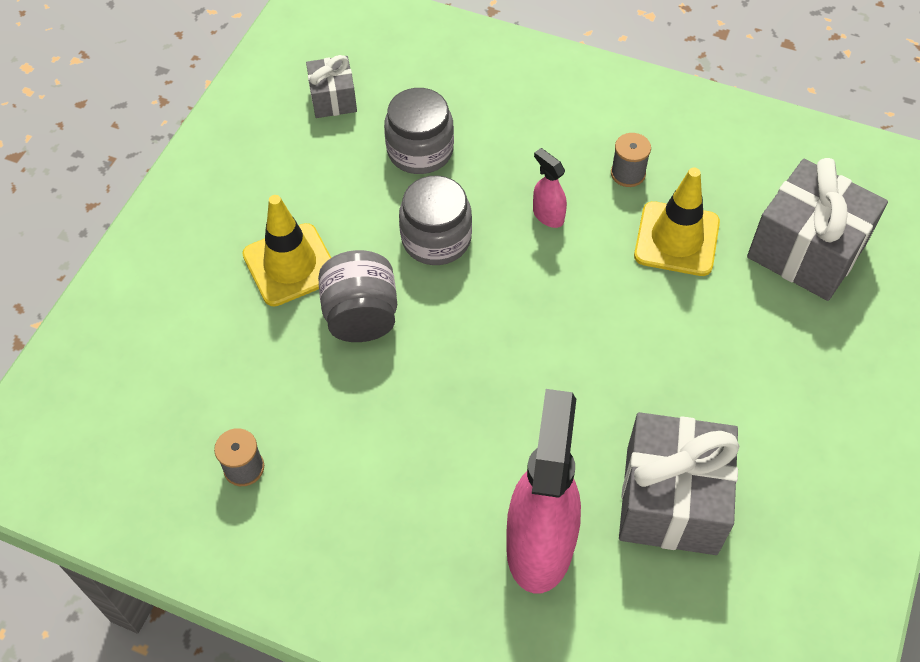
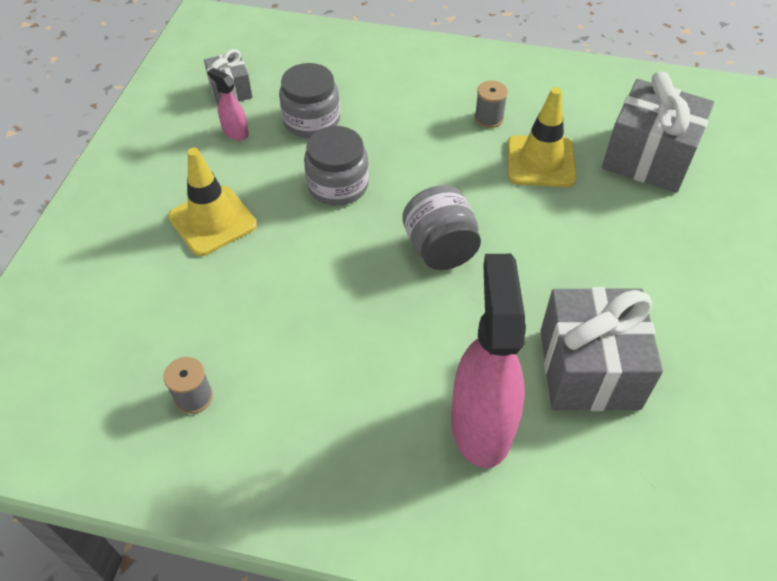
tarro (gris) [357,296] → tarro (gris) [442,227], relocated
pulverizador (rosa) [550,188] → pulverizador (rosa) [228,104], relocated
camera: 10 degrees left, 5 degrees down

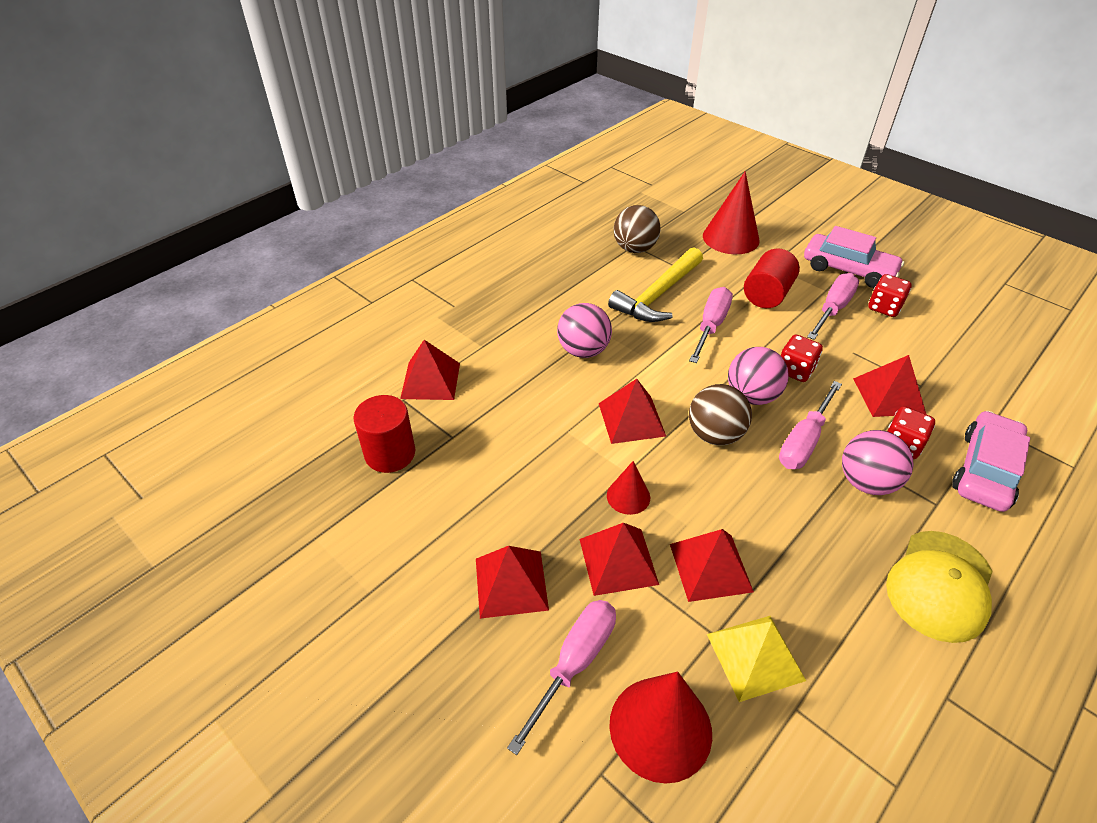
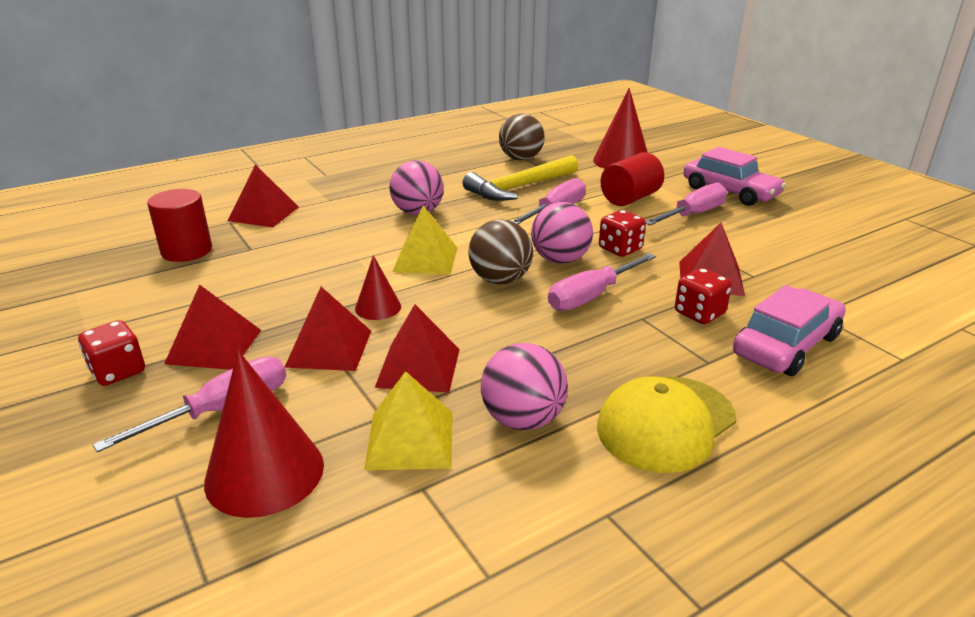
pelota (rosa) [877,462] → pelota (rosa) [524,386], relocated
dado (rojo) [890,295] → dado (rojo) [111,353], relocated
pirámide (rojo) [632,411] → pirámide (amarillo) [425,240]
camera: 15 degrees right, 15 degrees down

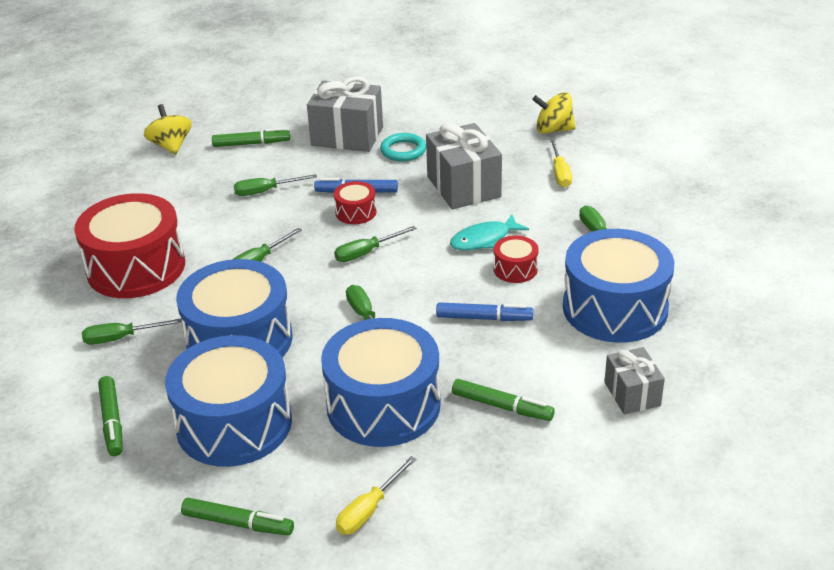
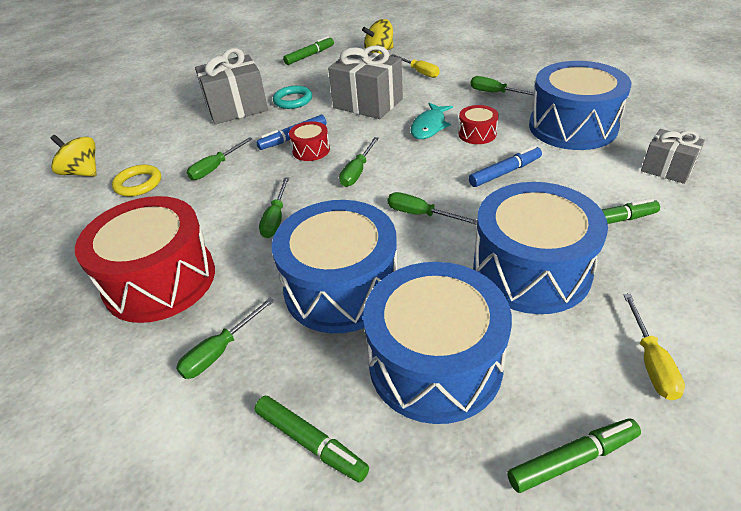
- → anillo (amarillo) [136,181]
rotulador (verde) [251,137] → rotulador (verde) [308,50], relocated
camera: 35 degrees left, 5 degrees up

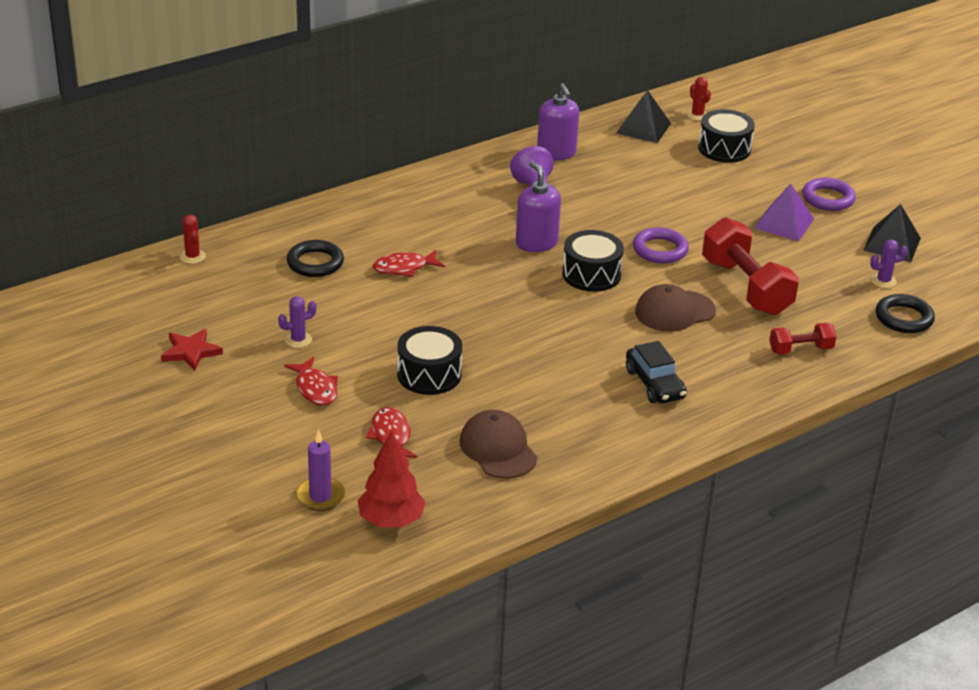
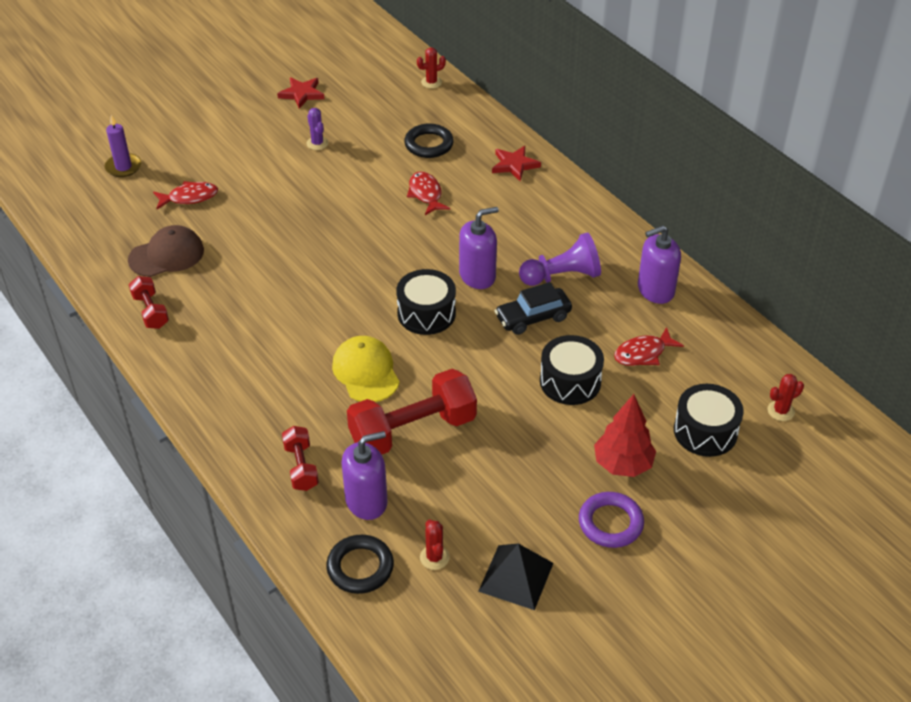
pirámide (negro) [643,116] → -
anillo (morado) [661,245] → -
pirámide (morado) [784,212] → -
- → mancuerna (rojo) [149,302]
- → dispensador de jabón (morado) [365,475]
- → estrella (rojo) [516,163]
pez (rojo) [311,381] → pez (rojo) [649,346], relocated
árbol (rojo) [391,478] → árbol (rojo) [625,435], relocated
tambor (negro) [429,360] → tambor (negro) [572,370], relocated
coche (negro) [656,372] → coche (negro) [533,308], relocated
gorra (marrón) [675,308] → gorra (amarillo) [366,369]
cactus (morado) [889,263] → cactus (rojo) [435,545]
camera: 90 degrees right, 10 degrees up

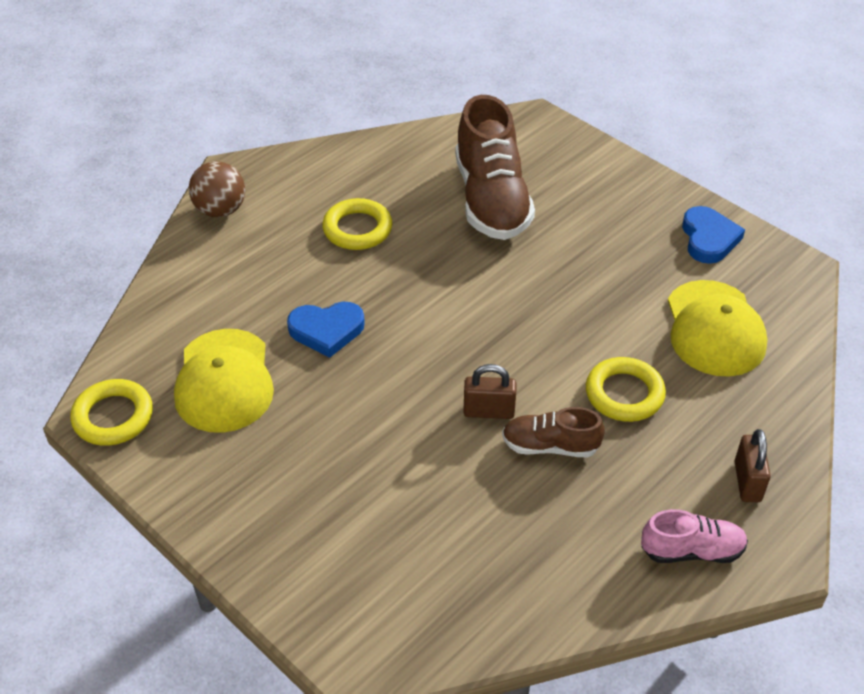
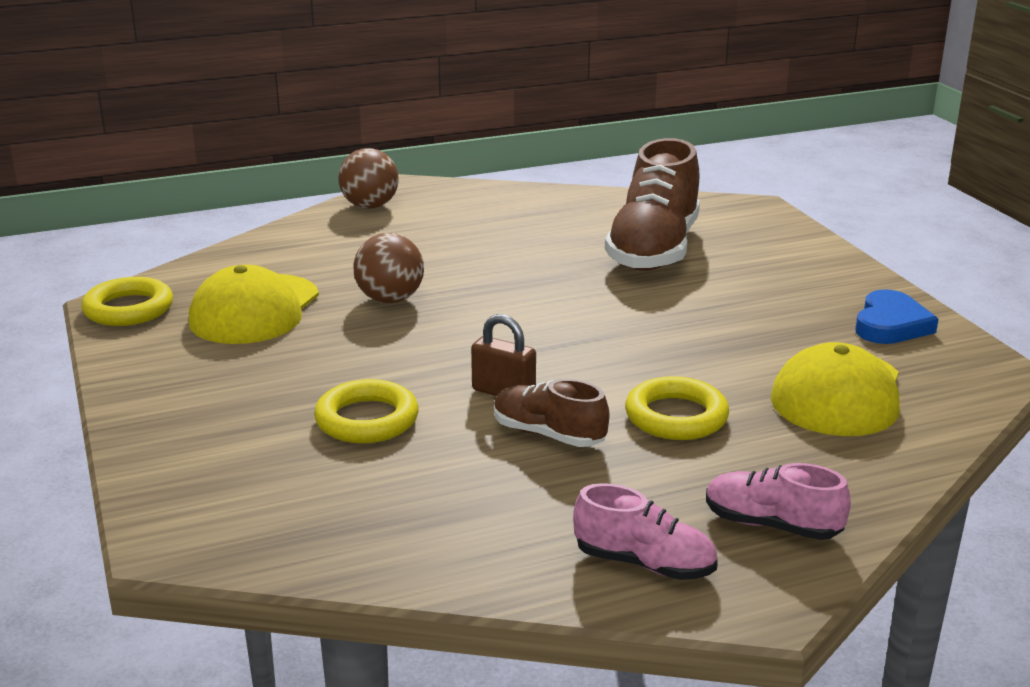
anillo (amarillo) [357,224] → anillo (amarillo) [366,411], relocated
corazón (azul) [326,330] → pelota (marrón) [388,268]
candado (marrón) [753,465] → zapato (rosa) [778,501]
camera: 25 degrees right, 20 degrees down

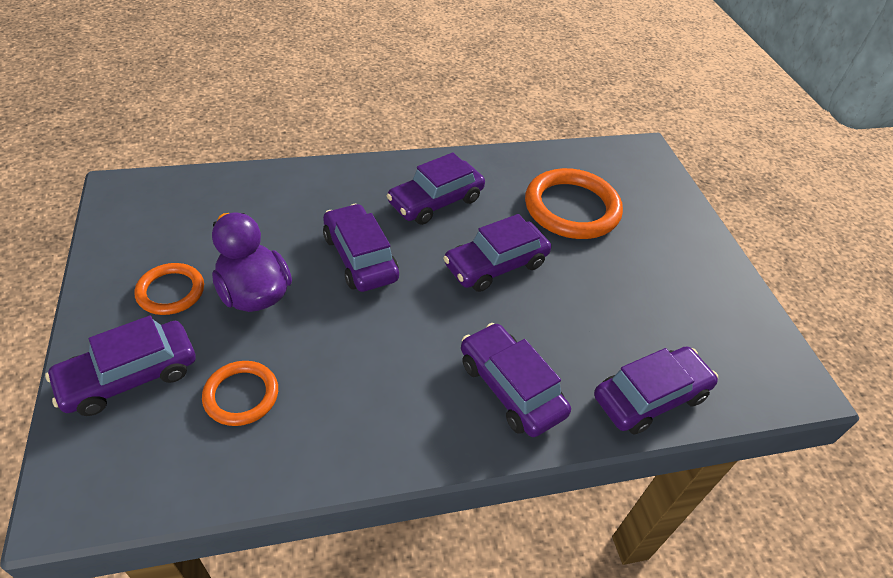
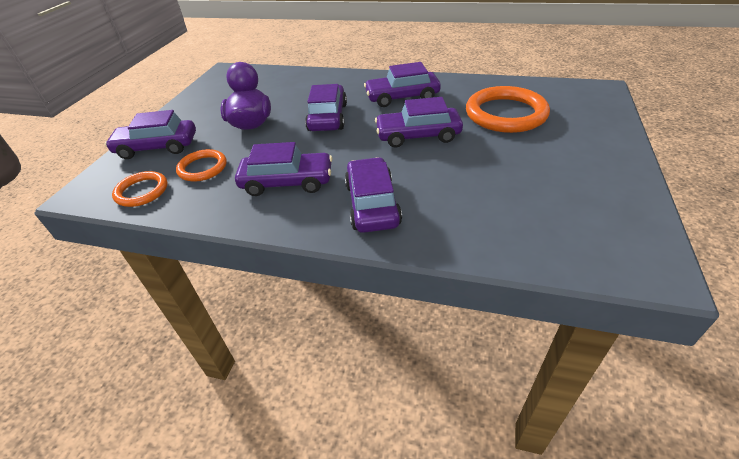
anillo (naranja) [169,289] → anillo (naranja) [140,189], relocated
coche (morado) [656,390] → coche (morado) [284,169], relocated
camera: 35 degrees right, 5 degrees down

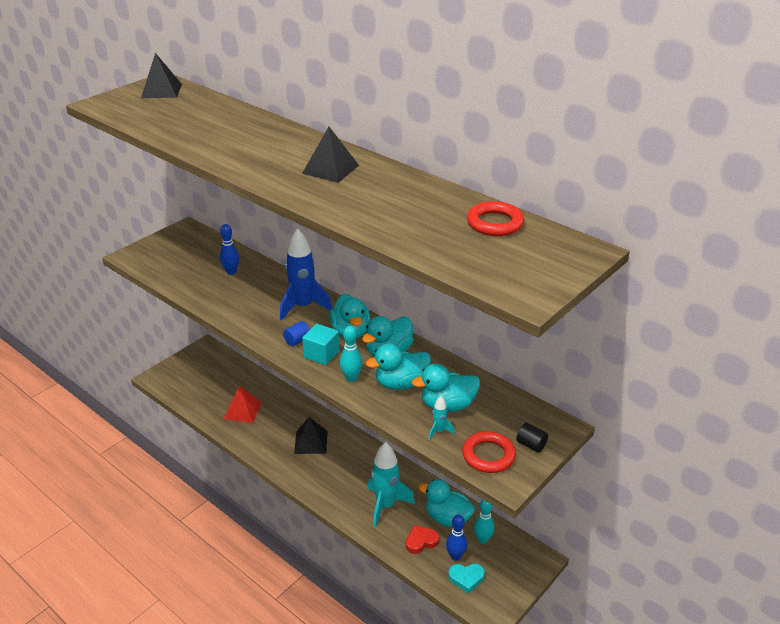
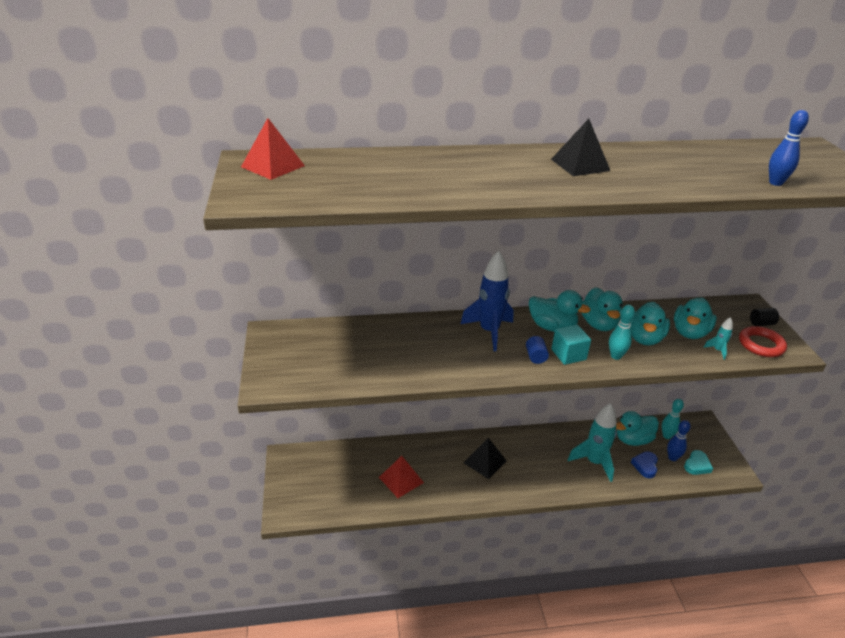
anillo (rojo) [495,218] → -
bolo (azul) [229,249] → bolo (azul) [789,148], relocated
pirámide (negro) [161,75] → pirámide (rojo) [273,149]
corazón (rojo) [422,539] → corazón (azul) [644,464]
camera: 50 degrees left, 0 degrees up

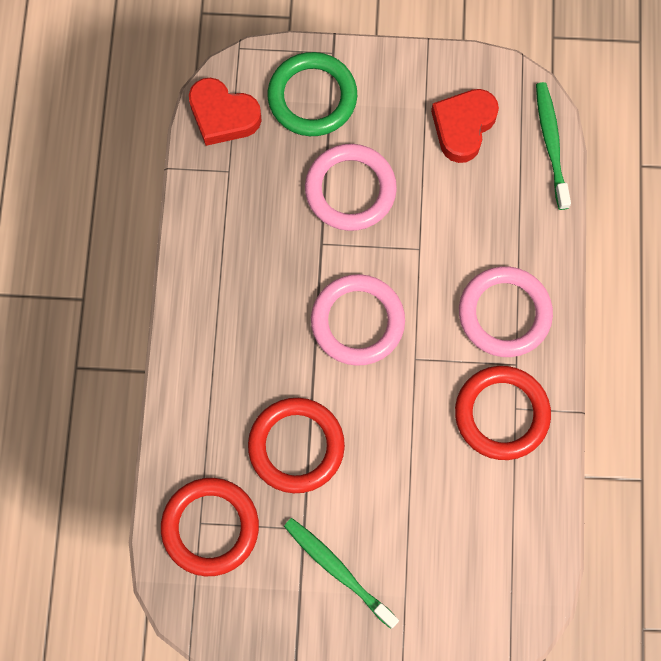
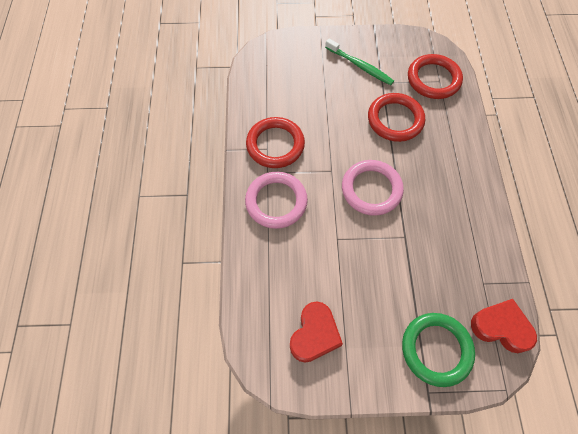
anillo (rosa) [351,187] → -
cepillo de dientes (verde) [553,146] → -
camera: 175 degrees right, 10 degrees down

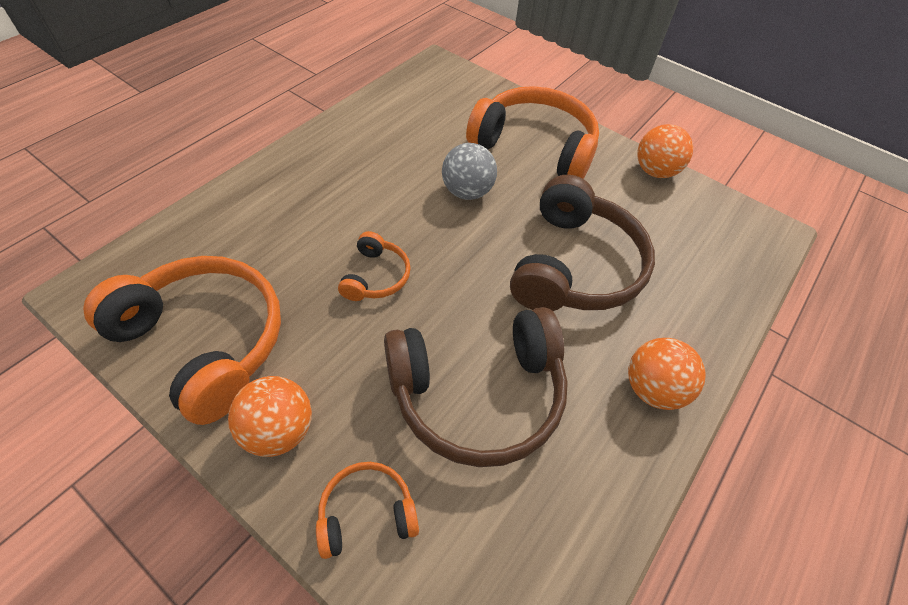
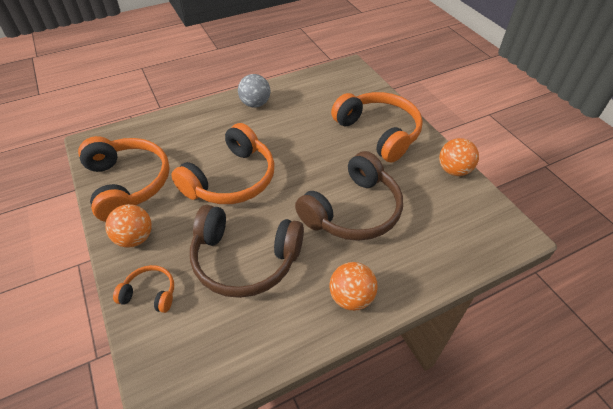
pelota (gris) [469,171] → pelota (gris) [254,90], relocated
auriculares (naranja) [374,266] → auriculares (naranja) [223,163], x2.09
camera: 30 degrees right, 5 degrees down

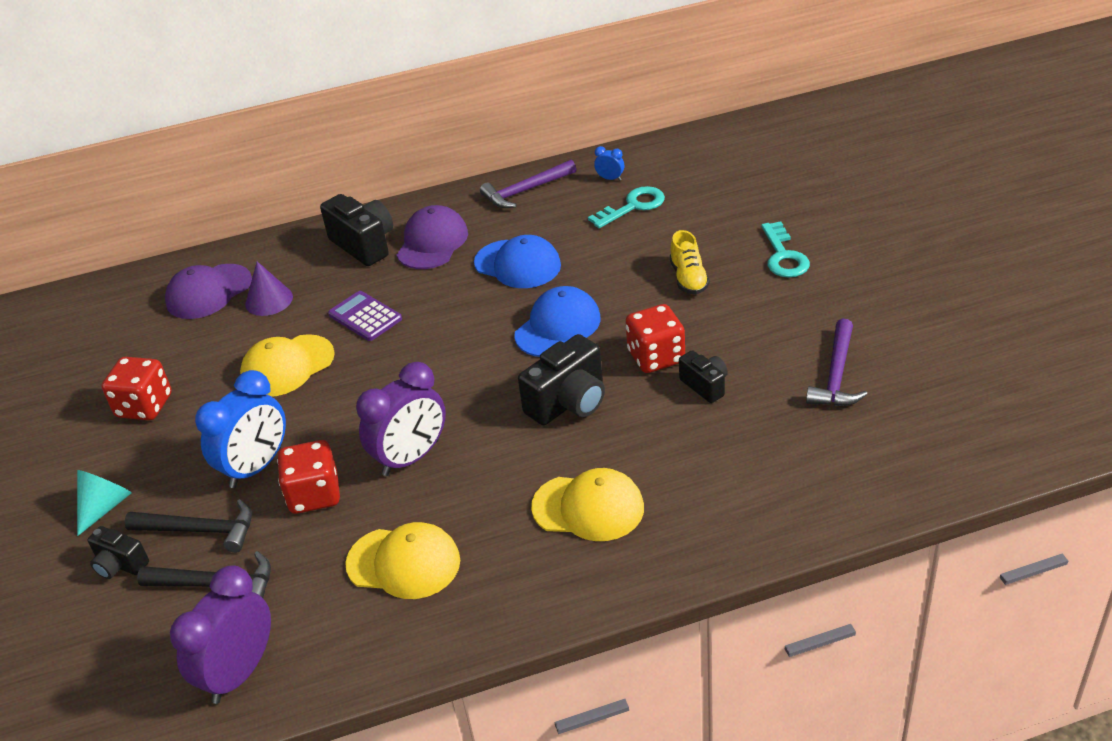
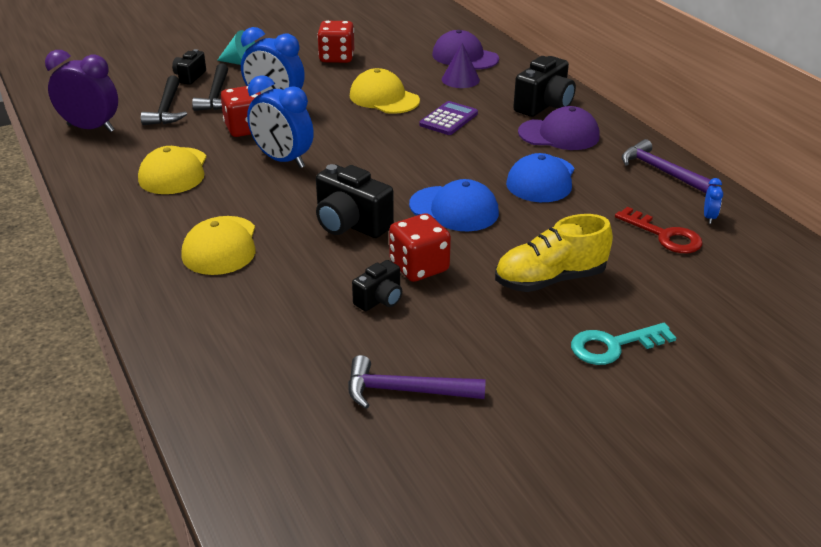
despertador (morado) [401,419] → despertador (azul) [280,121]
llave (turquesa) [626,207] → llave (rojo) [658,230]
zapato (amarillo) [690,262] → zapato (amarillo) [554,253], x1.53
camera: 75 degrees right, 5 degrees down

